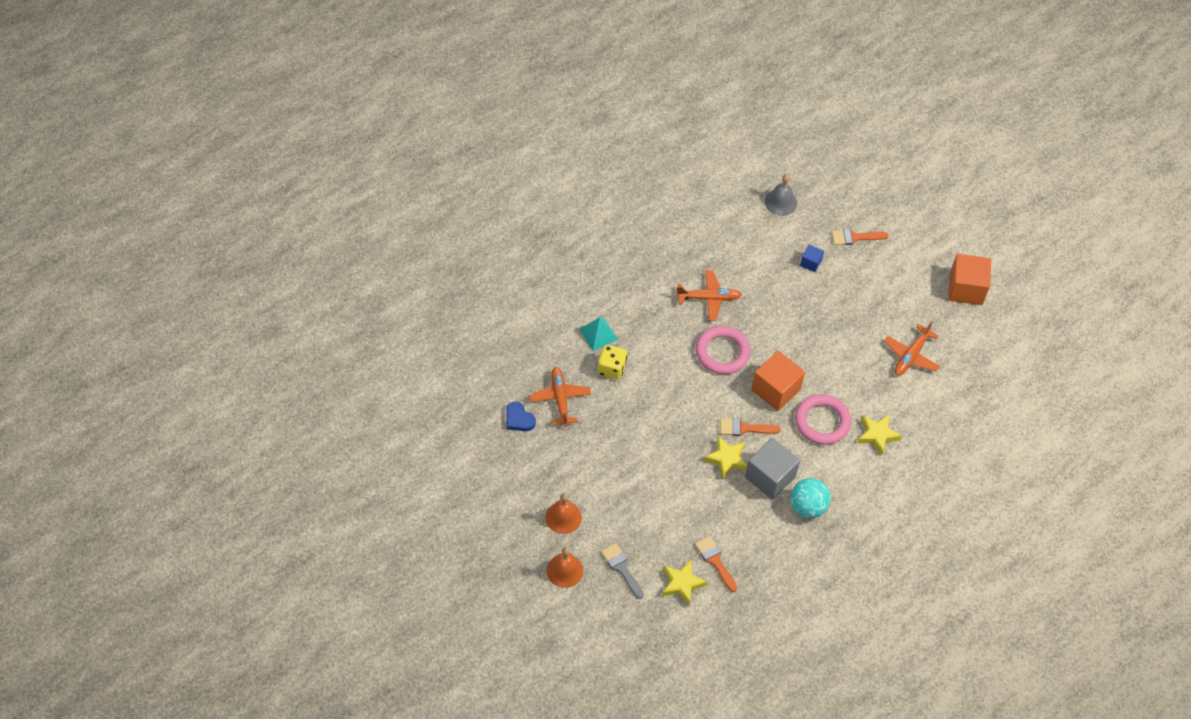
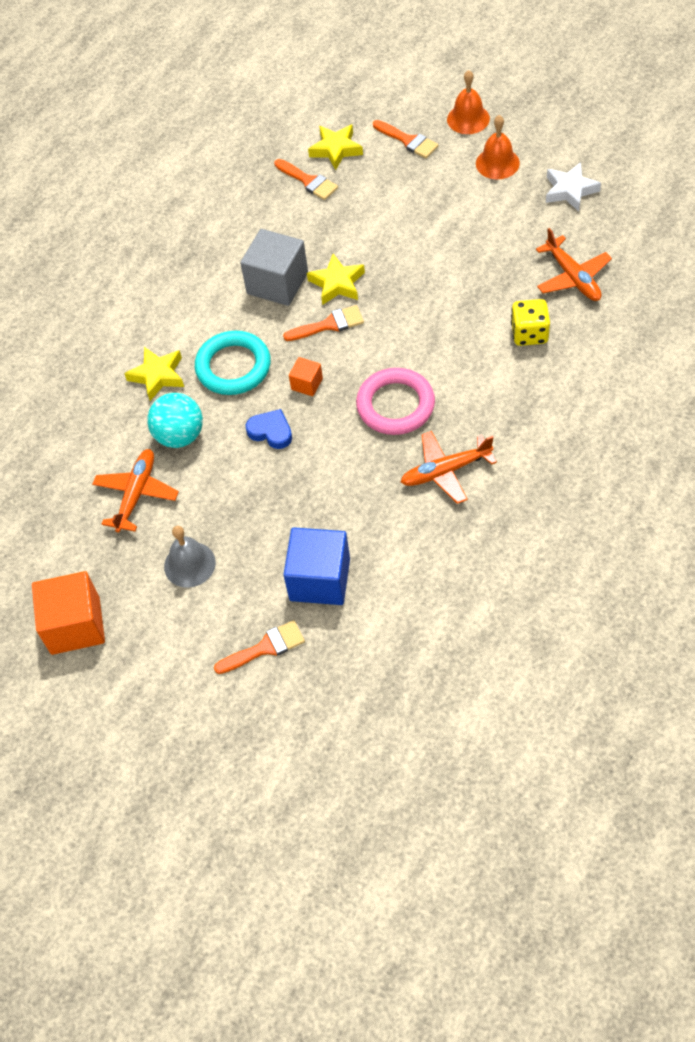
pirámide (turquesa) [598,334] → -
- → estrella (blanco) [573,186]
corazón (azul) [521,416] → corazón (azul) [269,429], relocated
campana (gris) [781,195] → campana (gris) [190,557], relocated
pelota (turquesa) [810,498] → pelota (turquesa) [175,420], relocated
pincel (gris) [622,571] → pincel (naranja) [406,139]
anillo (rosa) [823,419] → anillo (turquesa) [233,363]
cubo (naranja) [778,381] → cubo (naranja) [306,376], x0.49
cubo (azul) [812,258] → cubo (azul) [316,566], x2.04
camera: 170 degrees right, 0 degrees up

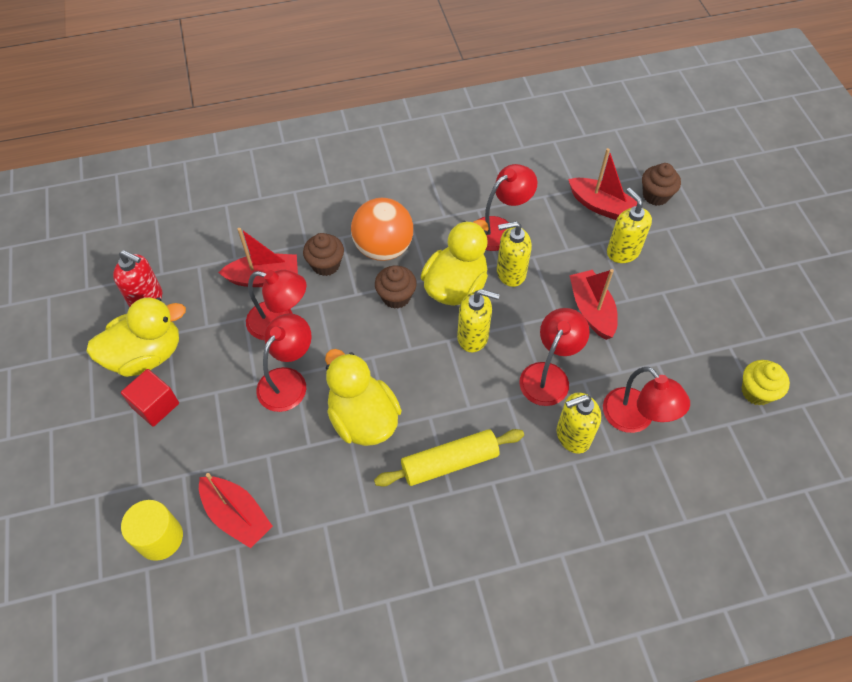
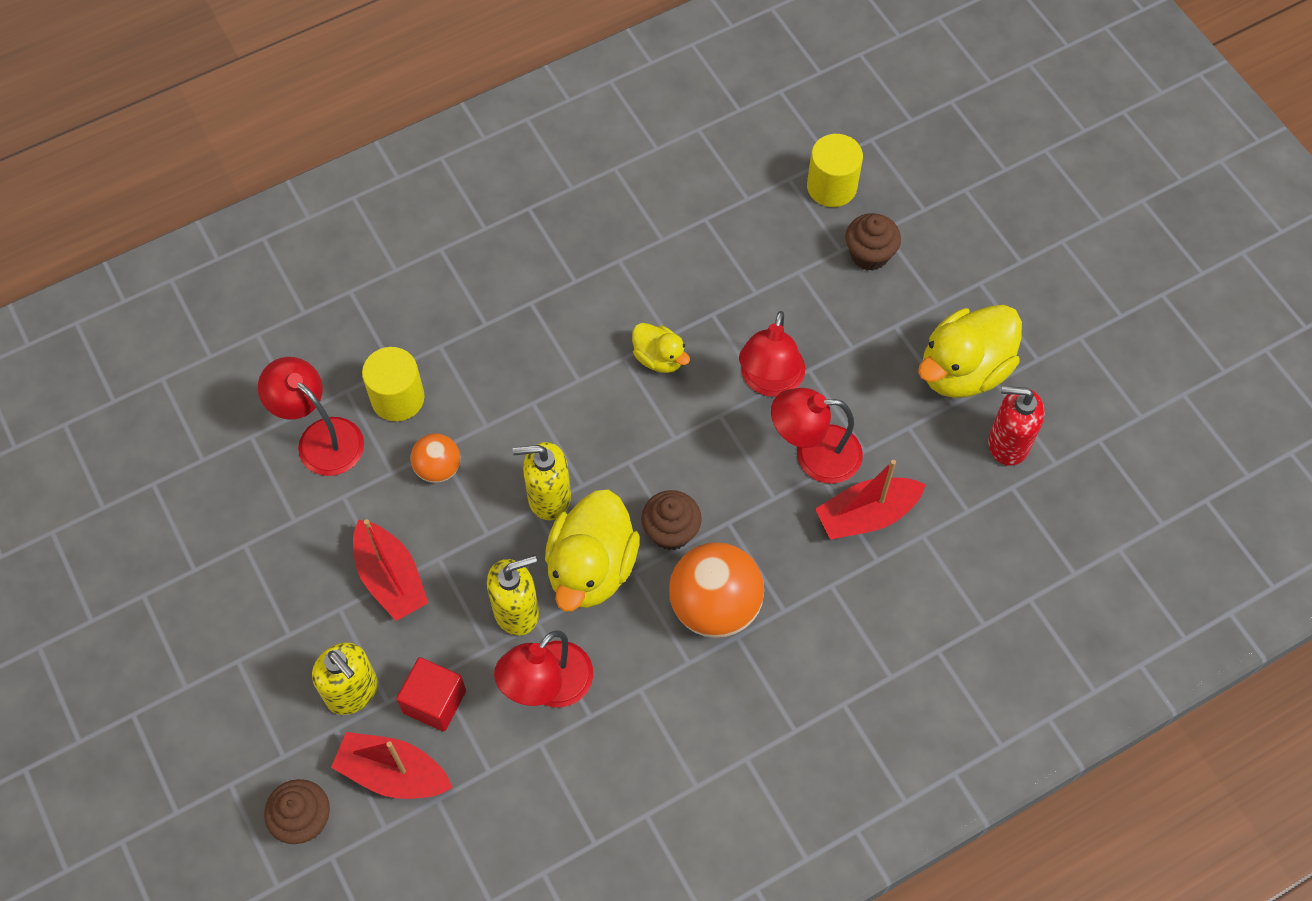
barco (rojo) [236,510] → -
rodillo (amarillo) [449,458] → -
magdalena (amarillo) [766,383] → -
cubo (rojo) [150,398] → cubo (rojo) [431,694], relocated
magdalena (marrón) [323,254] → magdalena (marrón) [873,242], relocated
lámpara (rojo) [554,357] → pelota (naranja) [435,458]
dispensador de jabón (amarillo) [579,423] → cilindro (amarillo) [393,384]
pato (amarillo) [363,397] → pato (amarillo) [661,348], x0.54
camera: 165 degrees right, 5 degrees up

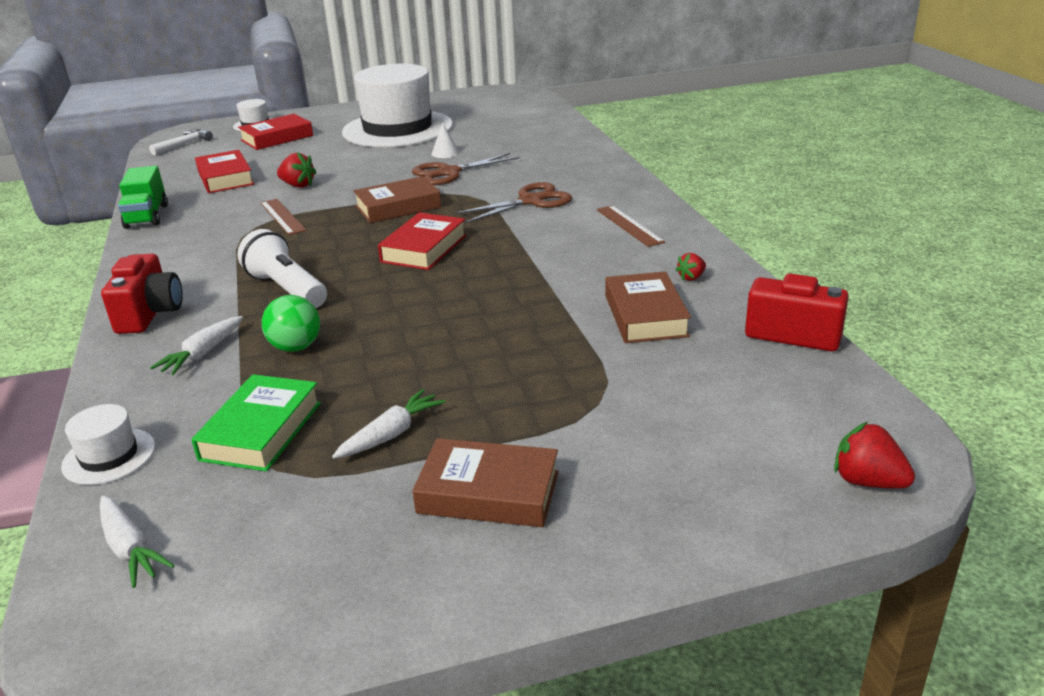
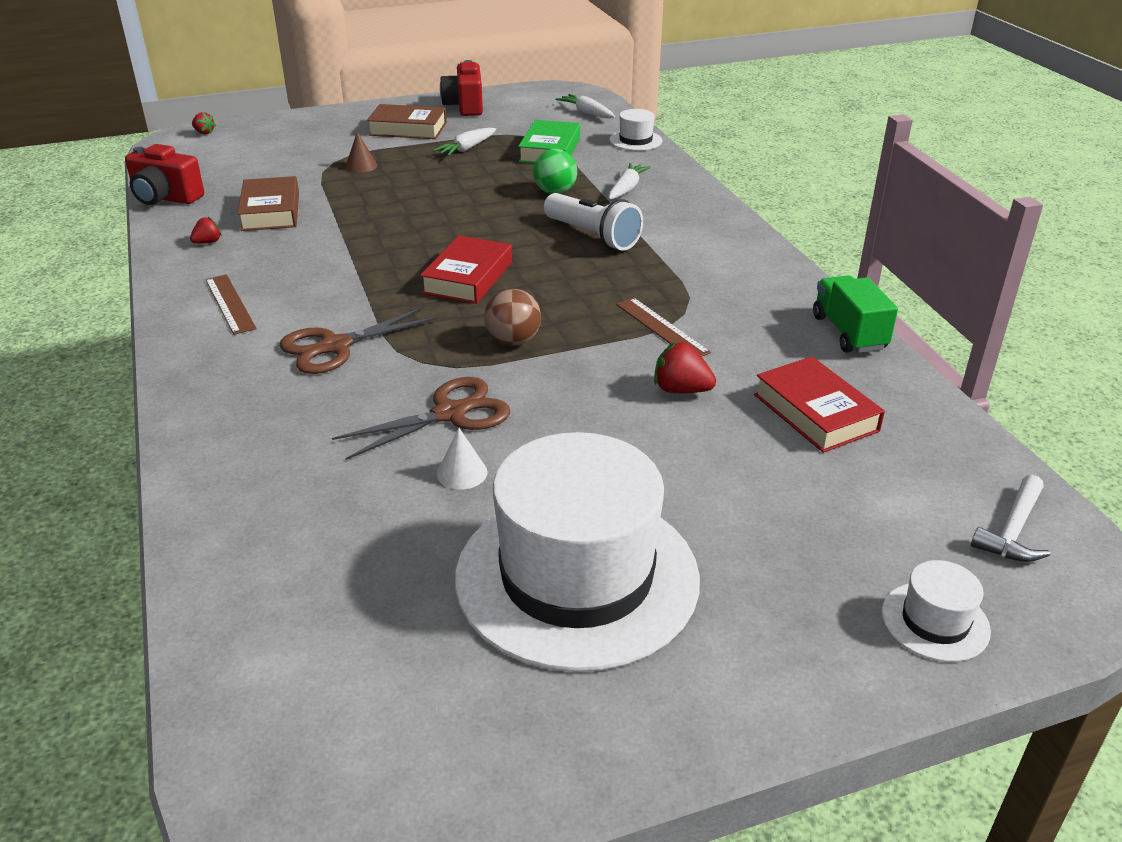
libro (rojo) [275,132] → -
- → cono (marrón) [361,152]
cámara (rojo) [142,294] → cámara (rojo) [461,88], relocated
libro (marrón) [397,199] → pelota (marrón) [512,317]
fresa (rojo) [874,455] → fresa (rojo) [204,123], x0.62
camera: 175 degrees right, 5 degrees up

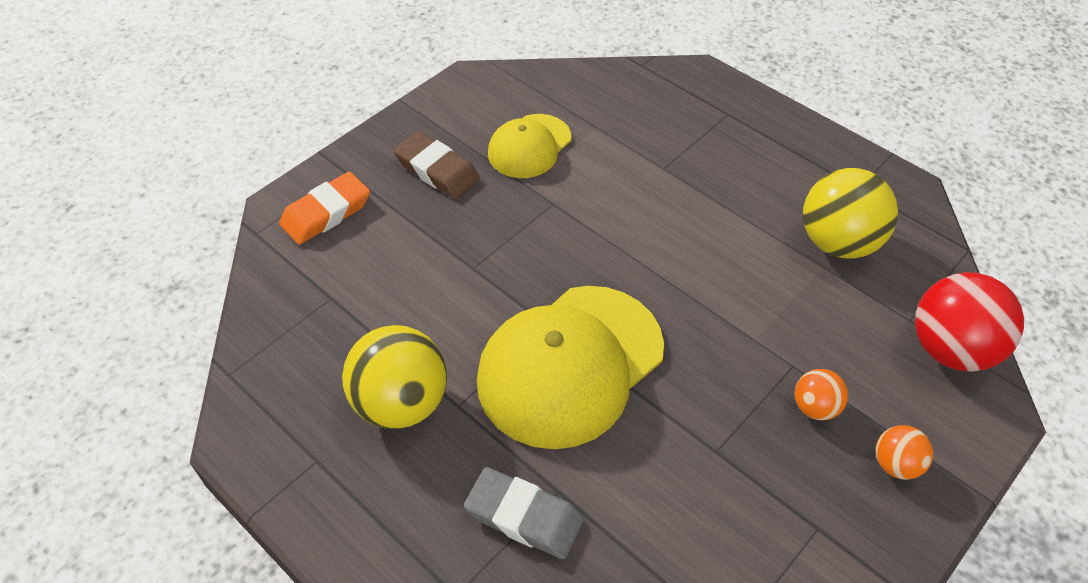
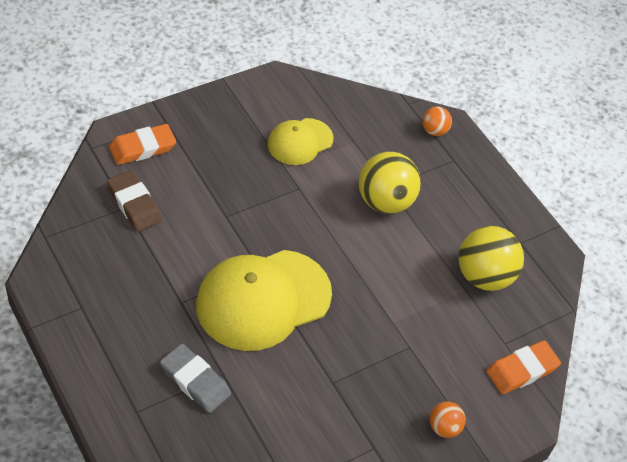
pelota (amarillo) [394,377] → pelota (amarillo) [390,183], relocated
goma de borrar (marrón) [437,165] → goma de borrar (marrón) [134,201], relocated
pelota (naranja) [821,394] → pelota (naranja) [437,121], relocated
pelota (rojo) [969,322] → goma de borrar (naranja) [523,367]
camera: 10 degrees right, 0 degrees up

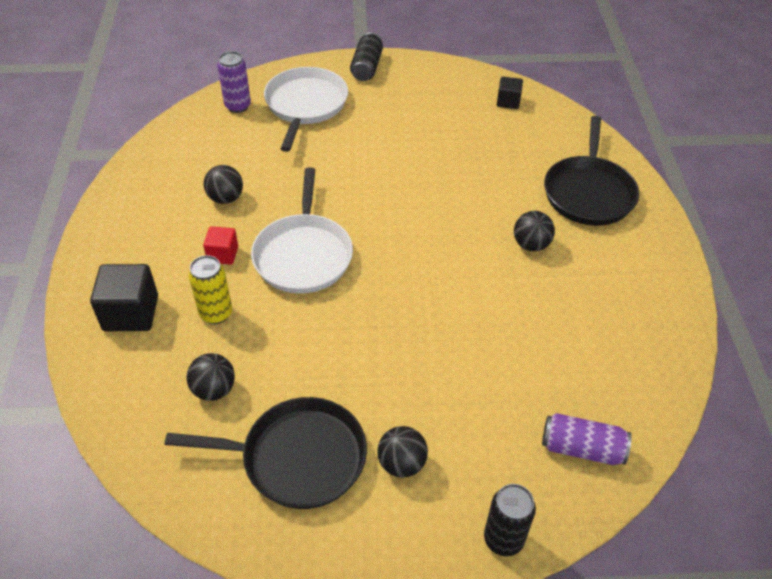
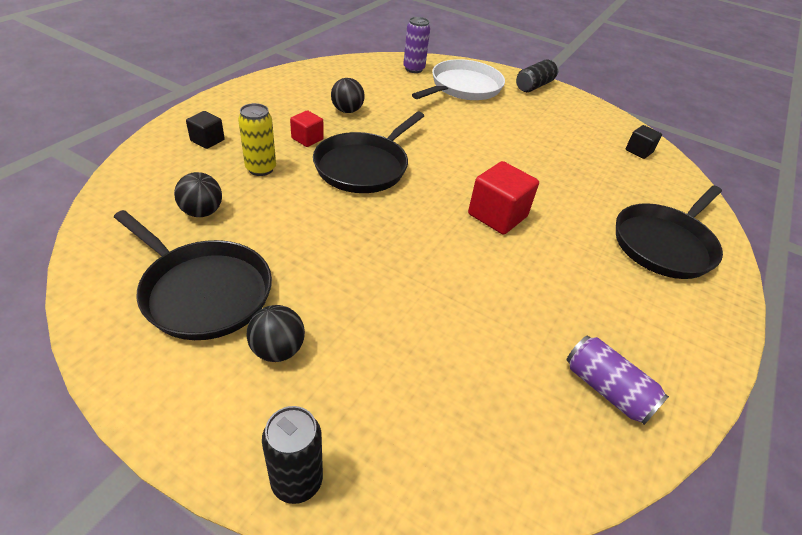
pelota (negro) [534,231] → -
- → cubo (rojo) [503,198]
lata (morado) [587,439] → lata (morado) [617,380], relocated
sartén (blanco) [302,230] → sartén (negro) [368,152]
cubo (negro) [124,297] → cubo (negro) [205,130], x0.58
camera: 30 degrees right, 5 degrees down

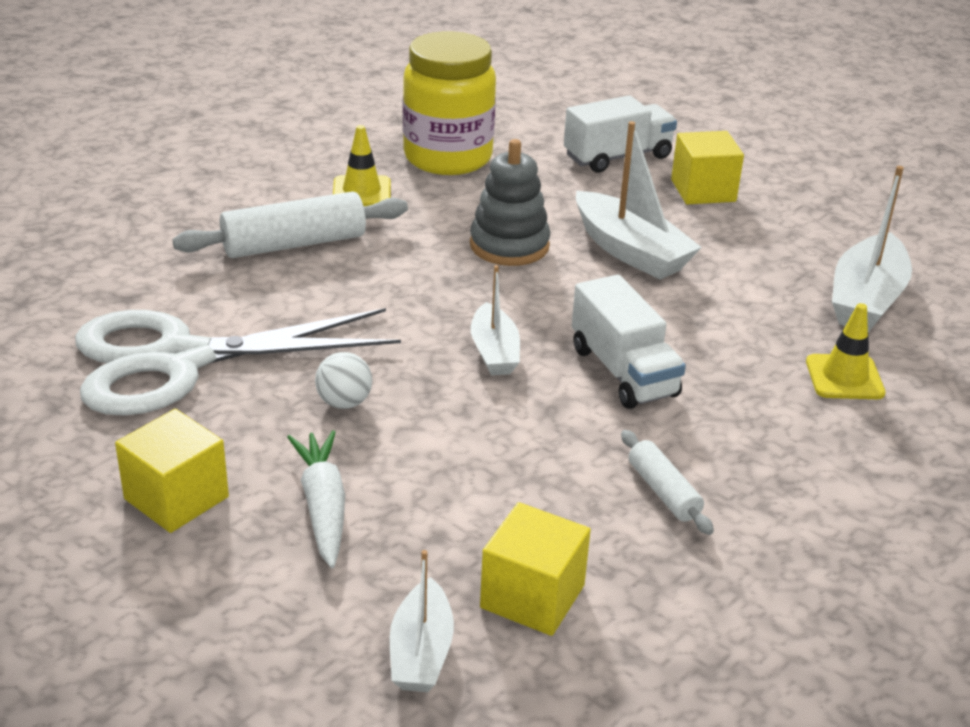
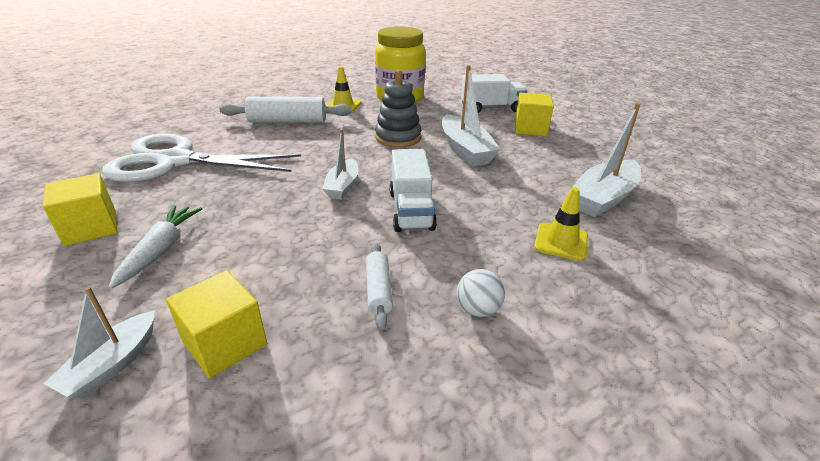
pelota (blanco) [343,380] → pelota (blanco) [481,293], relocated
camera: 20 degrees right, 0 degrees up

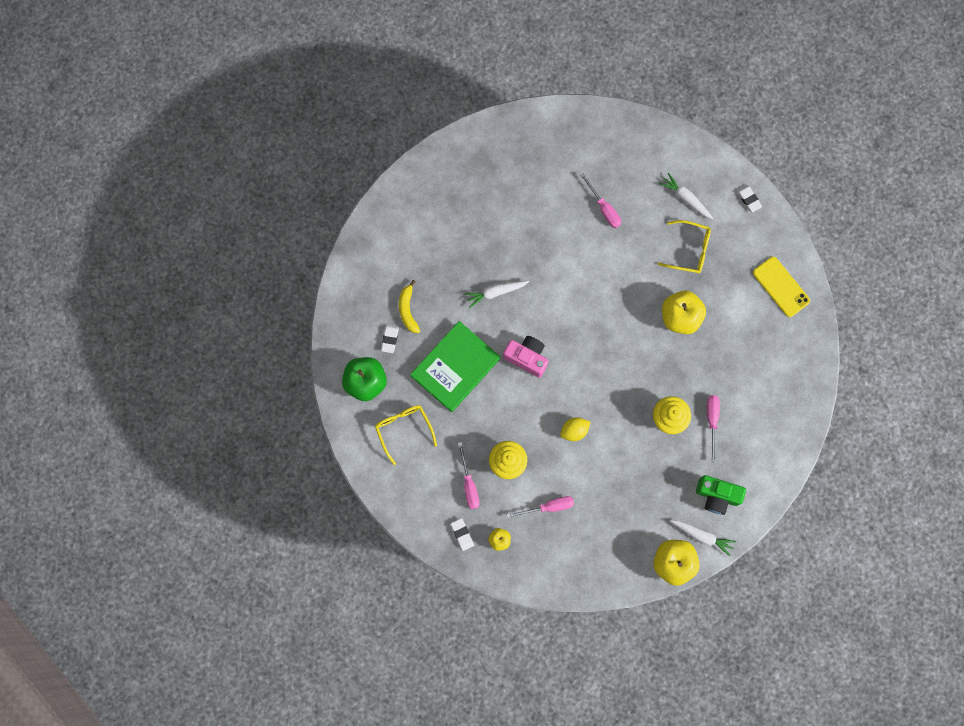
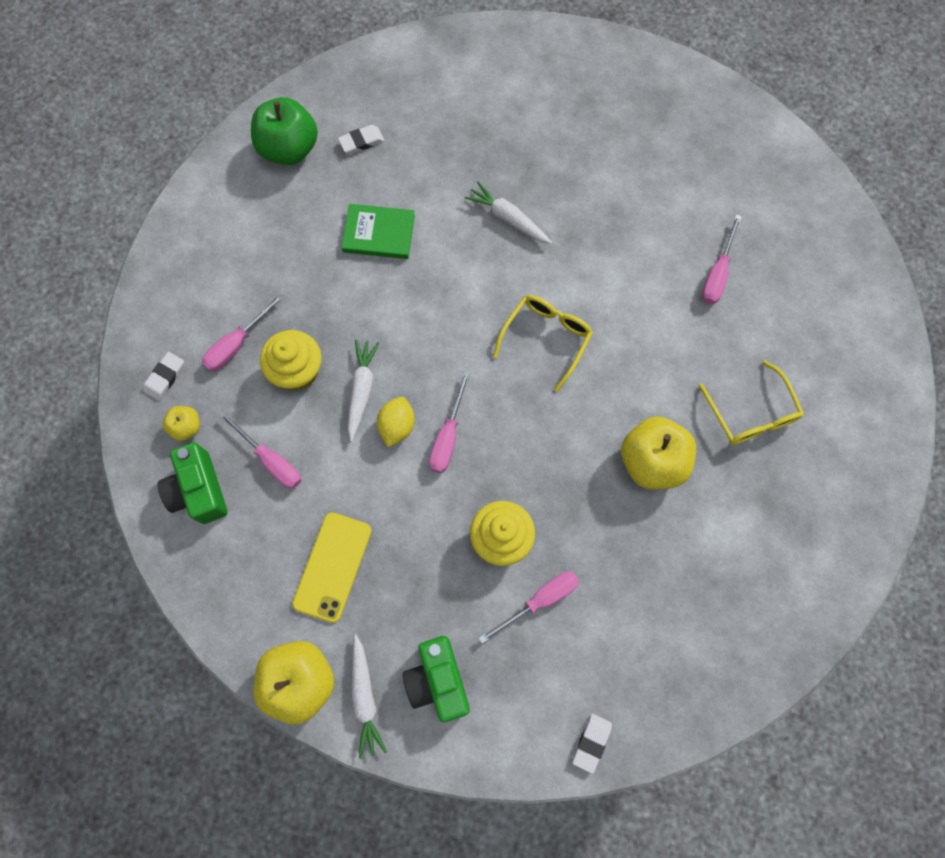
plátano (amarillo) [409,306] → -
cámara (rosa) [525,357] → -
- → cámara (verde) [193,483]
- → destornillador (rosa) [449,422]
gafas (amarillo) [406,435] → gafas (amarillo) [543,343], relocated
zanahoria (blanco) [686,196] → zanahoria (blanco) [364,391], relocated
goma de borrar (blanco) [749,198] → goma de borrar (blanco) [592,744], relocated
móvil (amarillo) [781,287] → móvil (amarillo) [332,567], relocated
limón (amarillo) [575,429] → limón (amarillo) [396,422], 75 degrees clockwise
libro (verde) [455,366] → libro (verde) [378,231], x0.60
camera: 55 degrees right, 5 degrees down

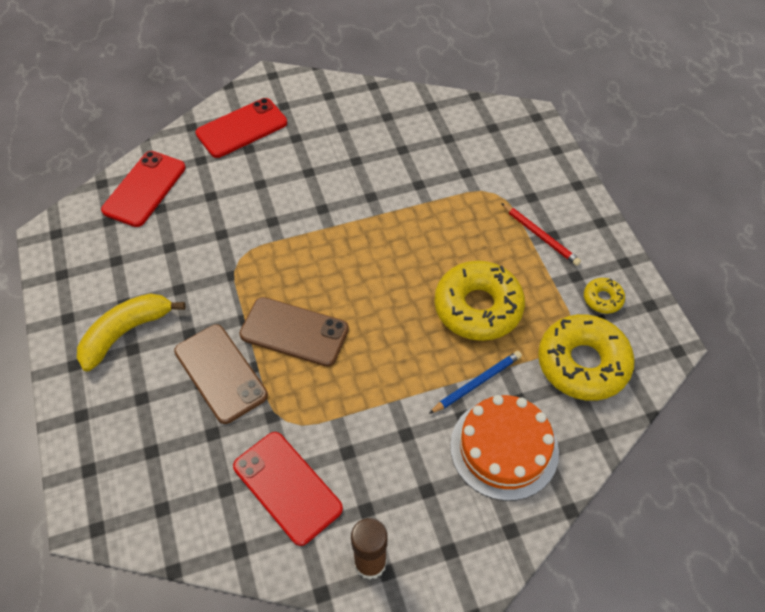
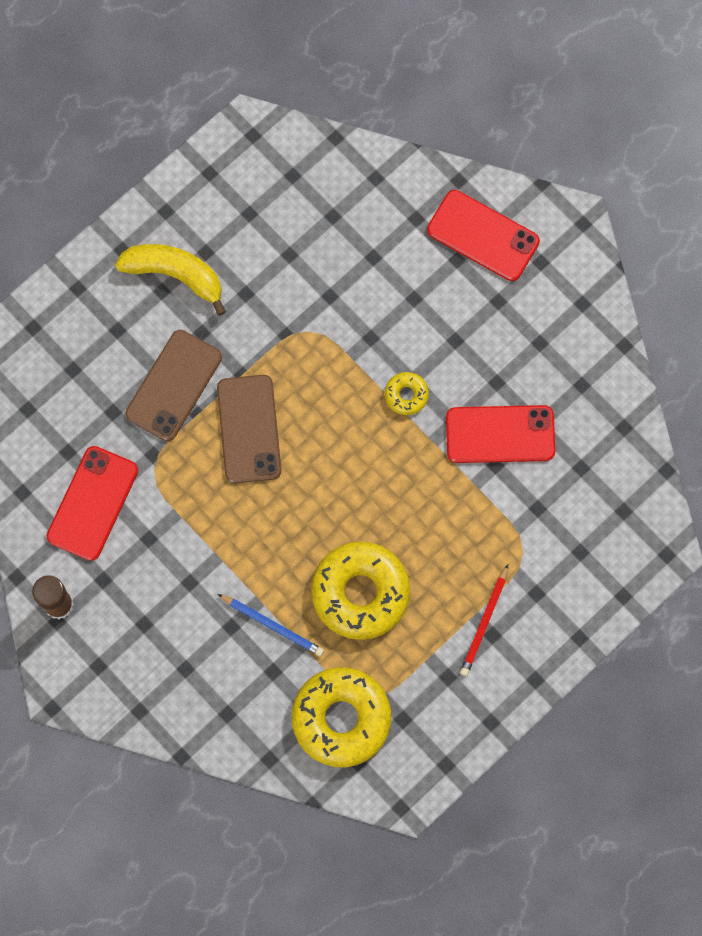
tarta (naranja) [504,448] → -
móvil (rojo) [143,189] → móvil (rojo) [500,434], relocated
rosquilla (amarillo) [604,296] → rosquilla (amarillo) [407,393], relocated
camera: 65 degrees right, 20 degrees up

